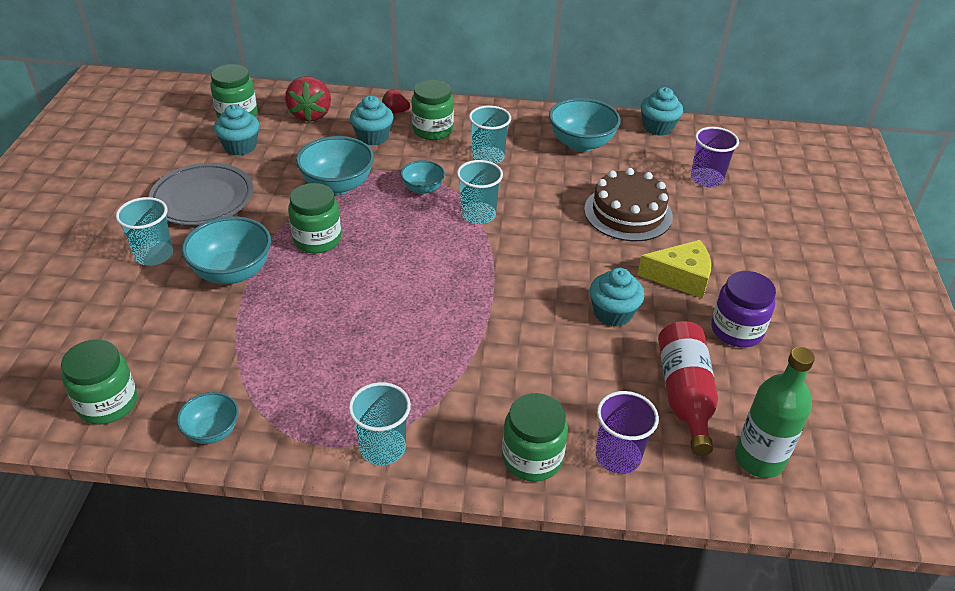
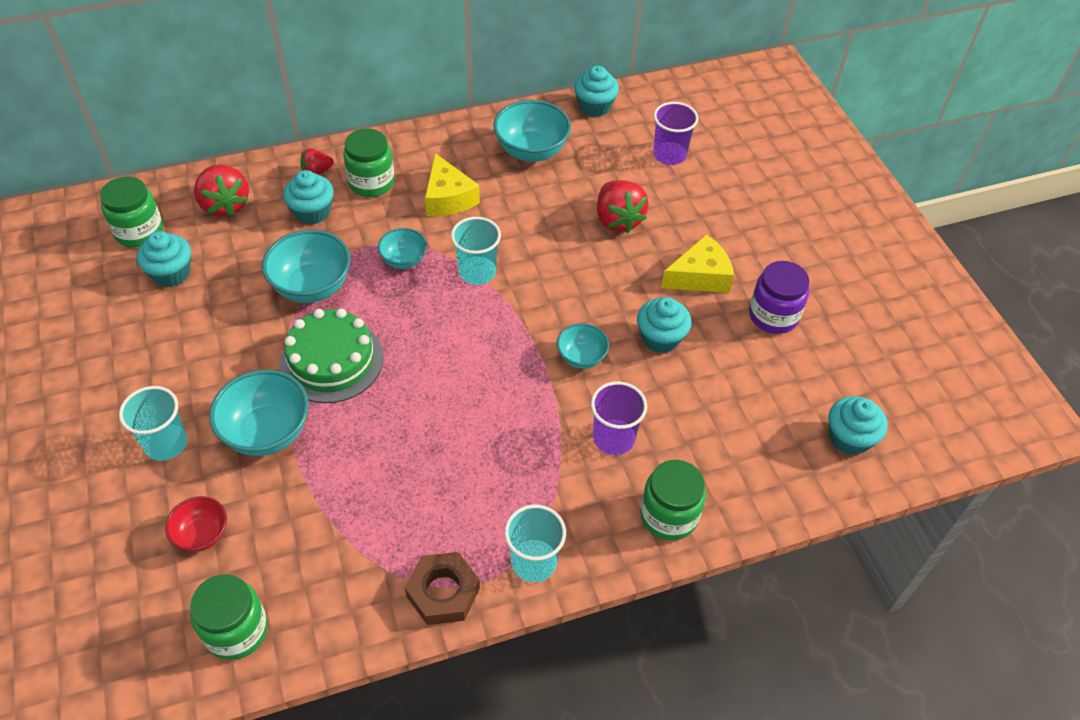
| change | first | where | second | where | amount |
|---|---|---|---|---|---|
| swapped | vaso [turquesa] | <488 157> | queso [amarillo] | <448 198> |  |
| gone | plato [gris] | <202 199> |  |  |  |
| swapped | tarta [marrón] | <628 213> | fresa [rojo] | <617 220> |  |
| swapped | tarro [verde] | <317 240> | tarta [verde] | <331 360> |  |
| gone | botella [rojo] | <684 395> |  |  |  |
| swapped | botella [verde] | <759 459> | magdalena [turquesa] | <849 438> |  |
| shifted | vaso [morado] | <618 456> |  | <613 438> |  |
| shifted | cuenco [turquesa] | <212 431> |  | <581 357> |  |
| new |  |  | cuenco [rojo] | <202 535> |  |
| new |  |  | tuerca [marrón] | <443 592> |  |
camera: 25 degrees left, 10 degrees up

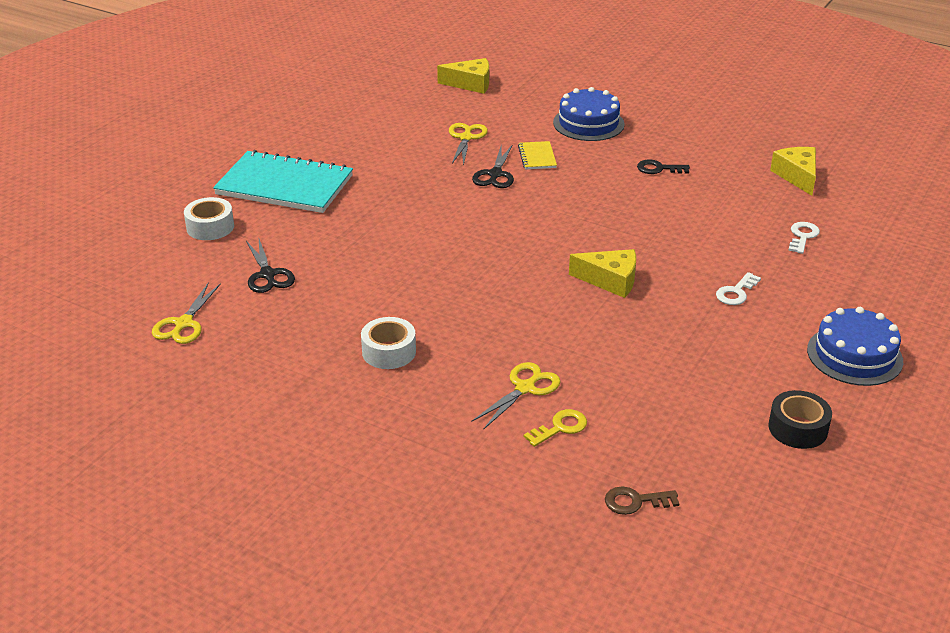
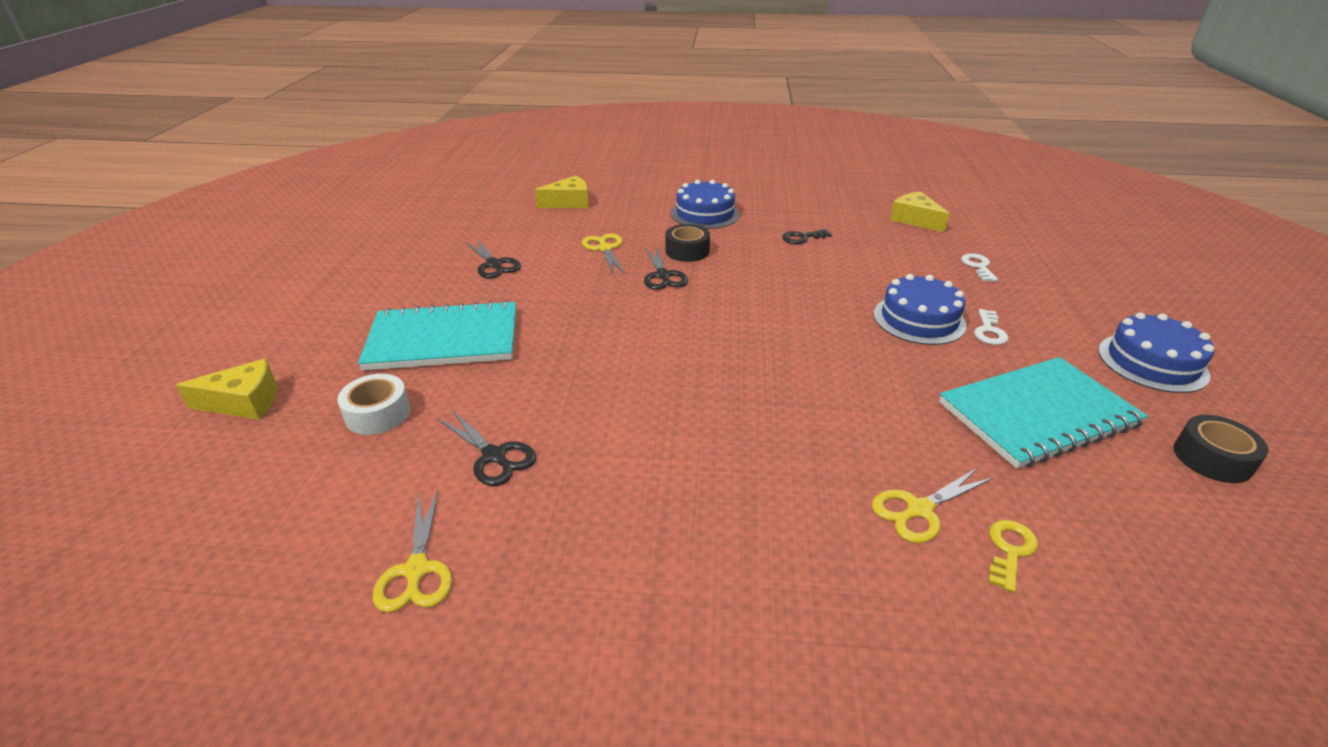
| change | first | where | second | where | amount |
|---|---|---|---|---|---|
| swapped | cuaderno [amarillo] | <537 157> | cinta adhesiva [negro] | <687 251> |  |
| shifted | queso [amarillo] | <610 280> |  | <244 402> |  |
| gone | cinta adhesiva [blanco] | <389 352> |  |  |  |
| rotated | tijeras [amarillo] | <525 388> |  | <919 509> | 135 degrees counterclockwise |
| gone | llave [marrón] | <635 501> |  |  |  |
| new |  |  | tijeras [negro] | <494 264> |  |
| new |  |  | tarta [azul] | <919 319> |  |
| new |  |  | cuaderno [turquesa] | <1037 414> |  |
camera: 25 degrees left, 0 degrees up

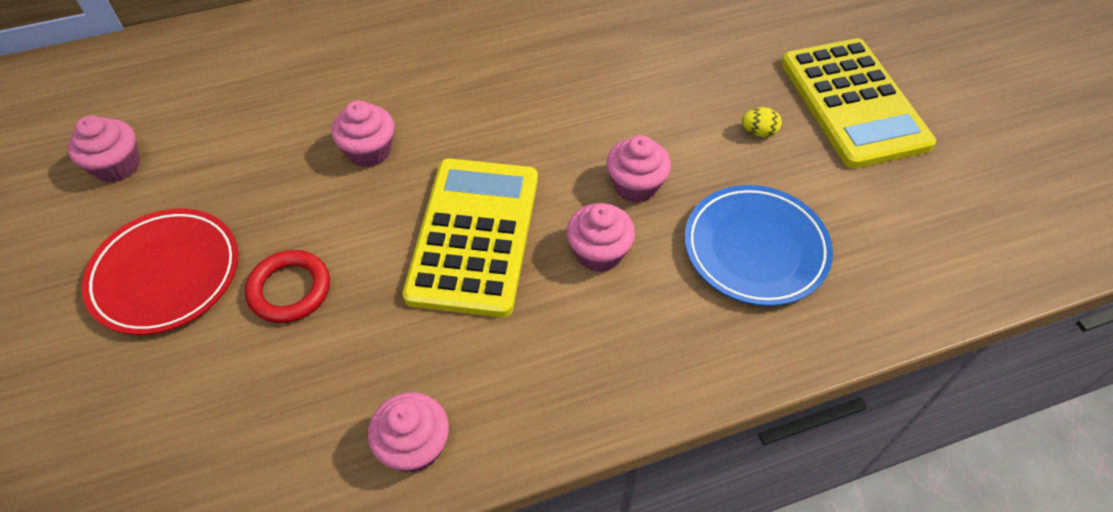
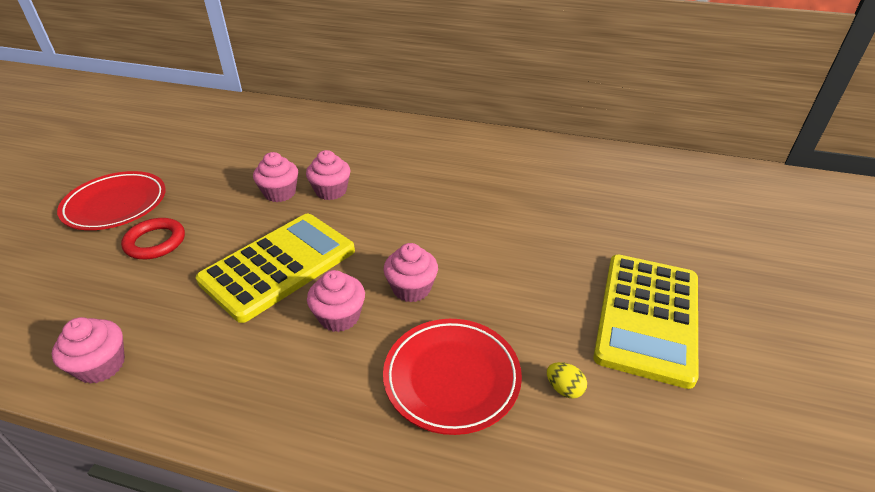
| change | first | where | second | where | amount |
|---|---|---|---|---|---|
| shifted | huevo [amarillo] | <758 132> |  | <564 389> |  |
| shifted | magdalena [rosa] | <117 166> |  | <331 191> |  |
| repainted | plato [azul] | <755 249> | plato [rojo] | <452 378> |  |
camera: 35 degrees right, 15 degrees down

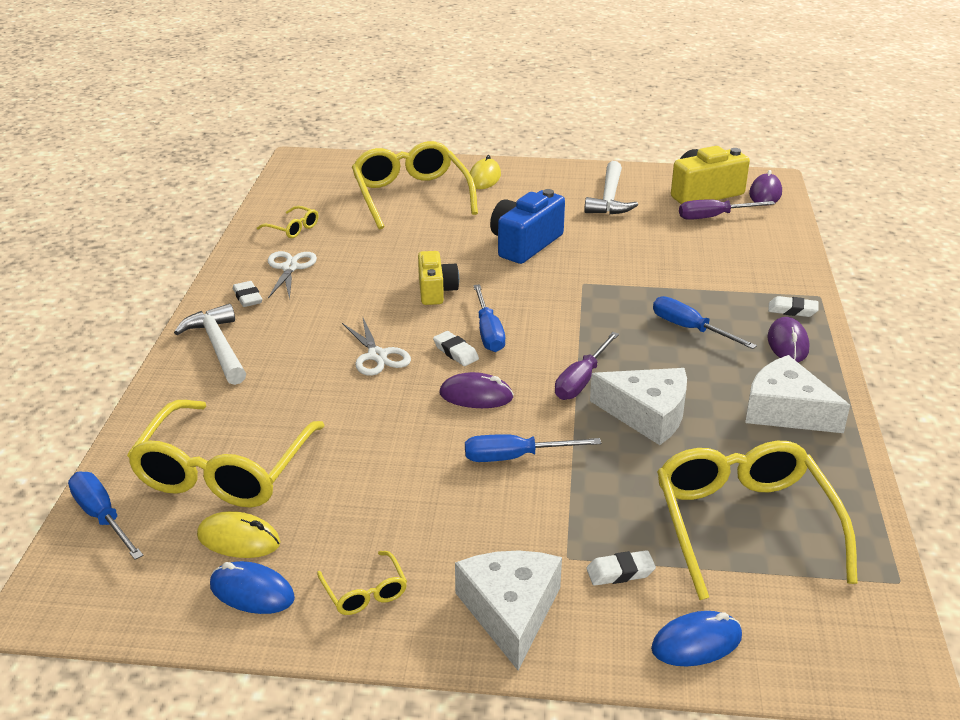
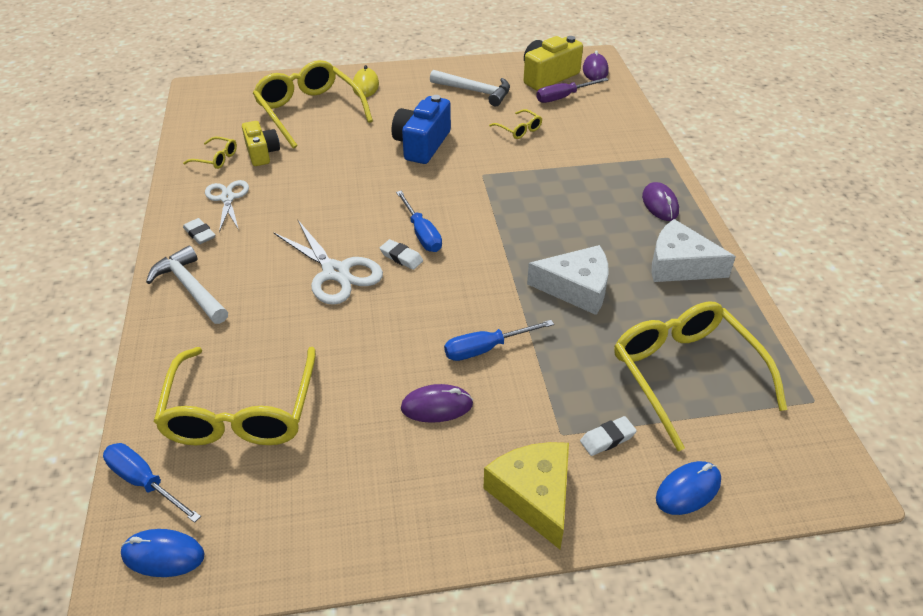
| change | first | where | second | where | amount |
|---|---|---|---|---|---|
| rotated | martillo [blanco] | <609 198> |  | <475 91> | 60 degrees counterclockwise |
| shifted | cámara [amarillo] | <436 291> |  | <262 153> |  |
| gone | destornillador [azul] | <690 329> |  |  |  |
| gone | goma de borrar [blanco] | <792 310> |  |  |  |
| scaled | tijeras [blanco] | <377 356> |  | <336 272> | x1.51 |
| gone | destornillador [morado] | <581 380> |  |  |  |
| shifted | ratón [morado] | <476 395> |  | <437 406> |  |
| gone | ratón [amarillo] | <239 539> |  |  |  |
| repainted | queso [blanco] | <510 611> | queso [amarillo] | <534 495> |  |
| shifted | gafas [amarillo] | <365 592> |  | <519 129> |  |
| shifted | ratón [azul] | <252 592> |  | <163 555> |  |
camera: 15 degrees left, 10 degrees up

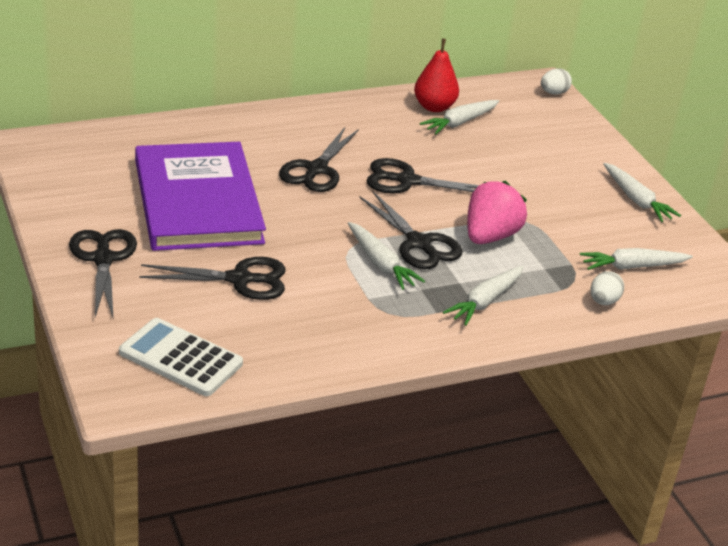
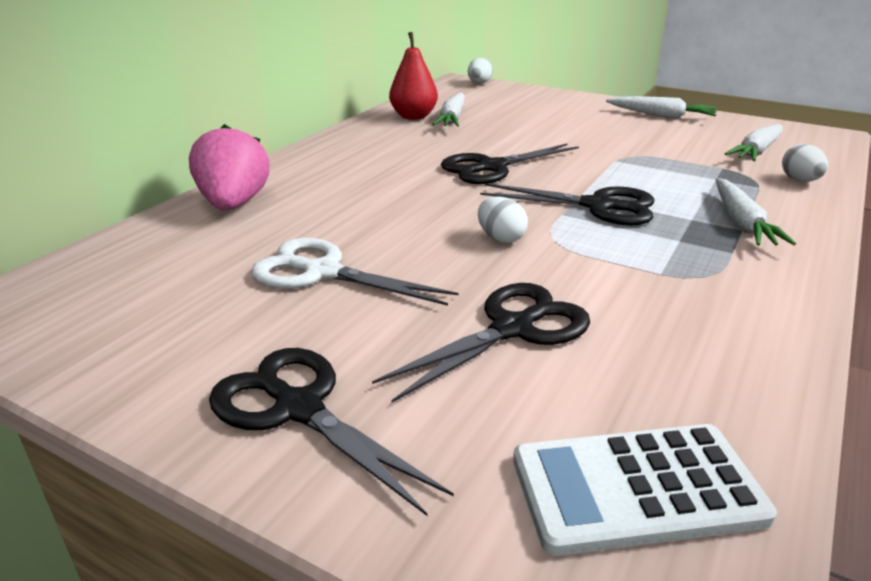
| change | first | where | second | where | amount |
|---|---|---|---|---|---|
| gone | tijeras [negro] | <316 170> |  |  |  |
| swapped | libro [morado] | <197 201> | tijeras [blanco] | <322 272> |  |
| shifted | fresa [rosa] | <490 236> |  | <234 204> |  |
| gone | zanahoria [blanco] | <380 263> |  |  |  |
| new |  |  | huevo [blanco] | <500 238> |  |
camera: 35 degrees left, 5 degrees down

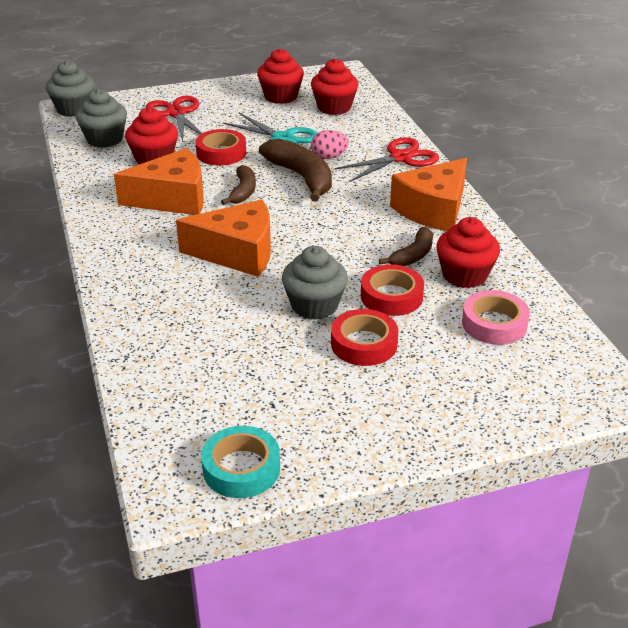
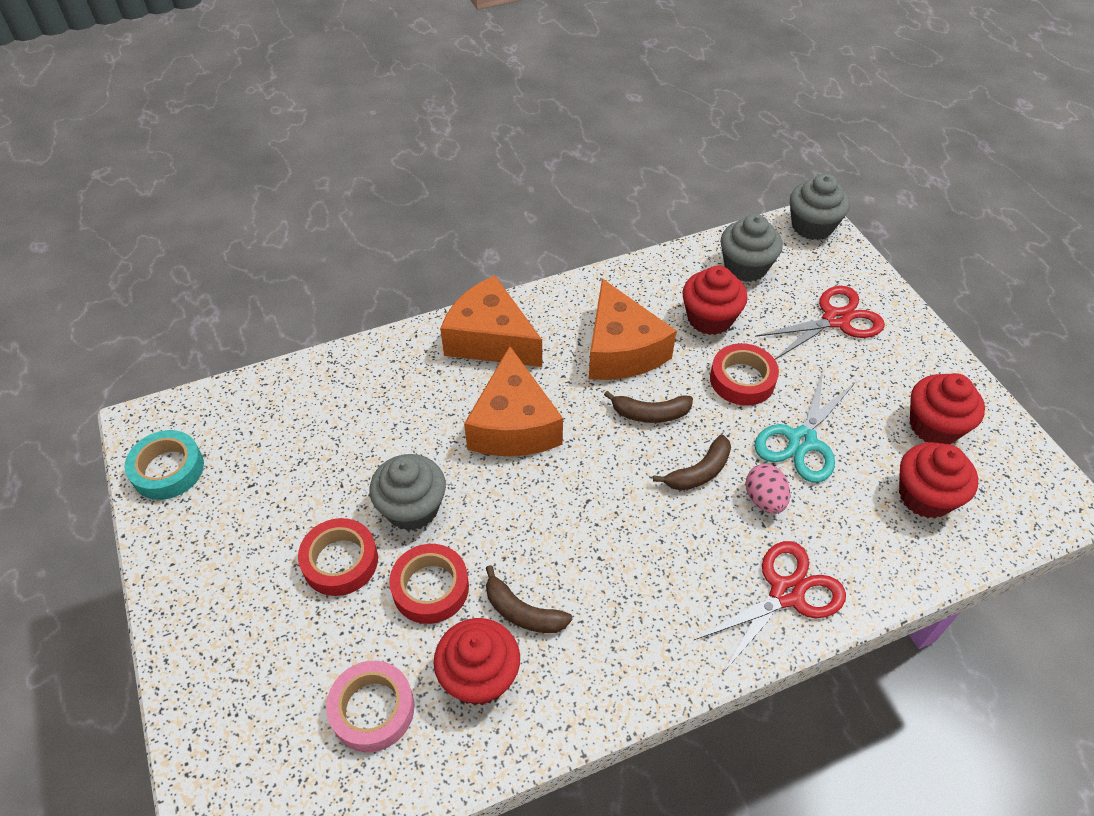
| change | first | where | second | where | amount |
|---|---|---|---|---|---|
| rotated | tijeras [rojo] | <401 158> |  | <786 593> | 90 degrees counterclockwise |
| scaled | plátano [marrón] | <301 177> |  | <699 472> | x0.59 |
| shifted | queso [naranja] | <433 210> |  | <490 339> |  |
camera: 85 degrees right, 15 degrees up

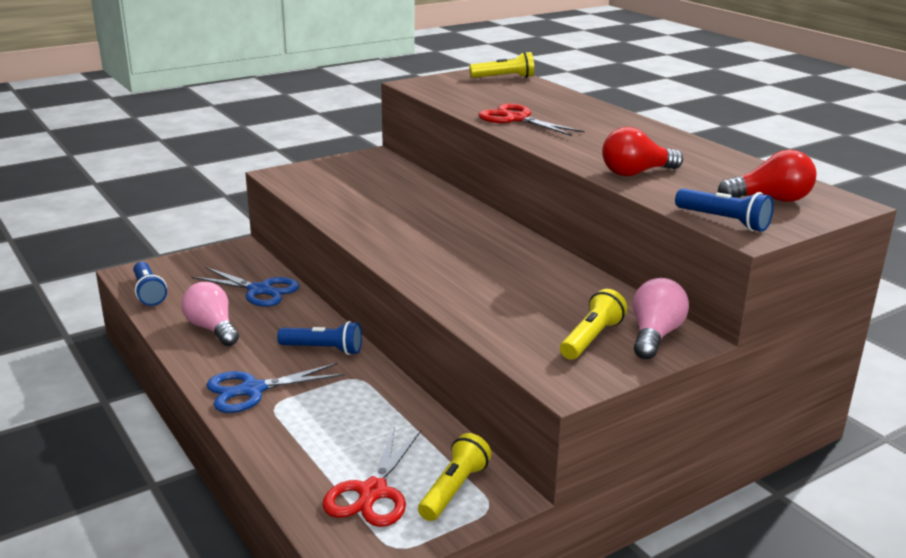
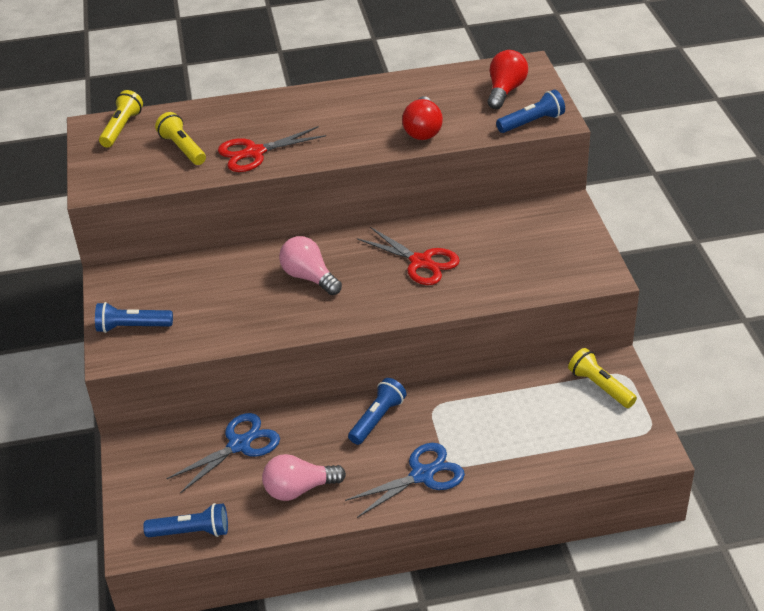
| change | first | where | second | where | amount |
|---|---|---|---|---|---|
| shifted | bombilla [rosa] | <654 335> |  | <309 277> |  |
| shifted | lámpara de mano [amarillo] | <591 338> |  | <183 149> |  |
| rotated | tijeras [azul] | <252 390> |  | <422 475> | 120 degrees counterclockwise |
| shifted | tijeras [rojo] | <372 492> |  | <421 262> |  |
| new |  |  | lámpara de mano [azul] | <132 327> |  |
camera: 65 degrees left, 15 degrees up

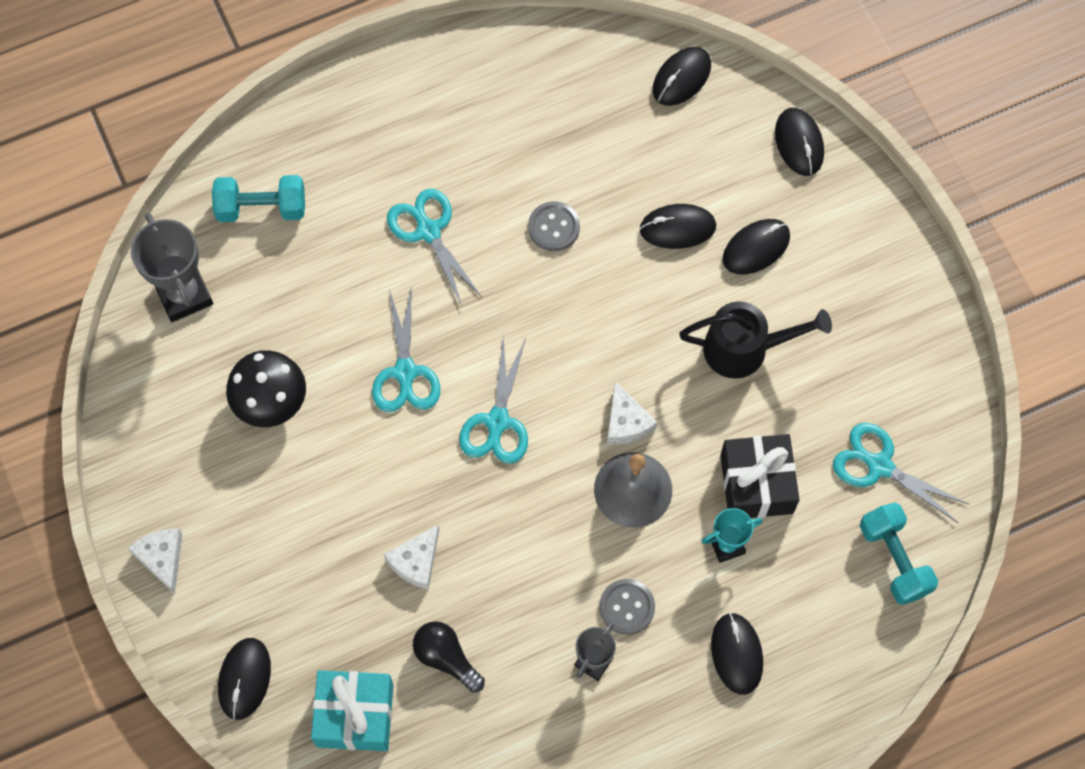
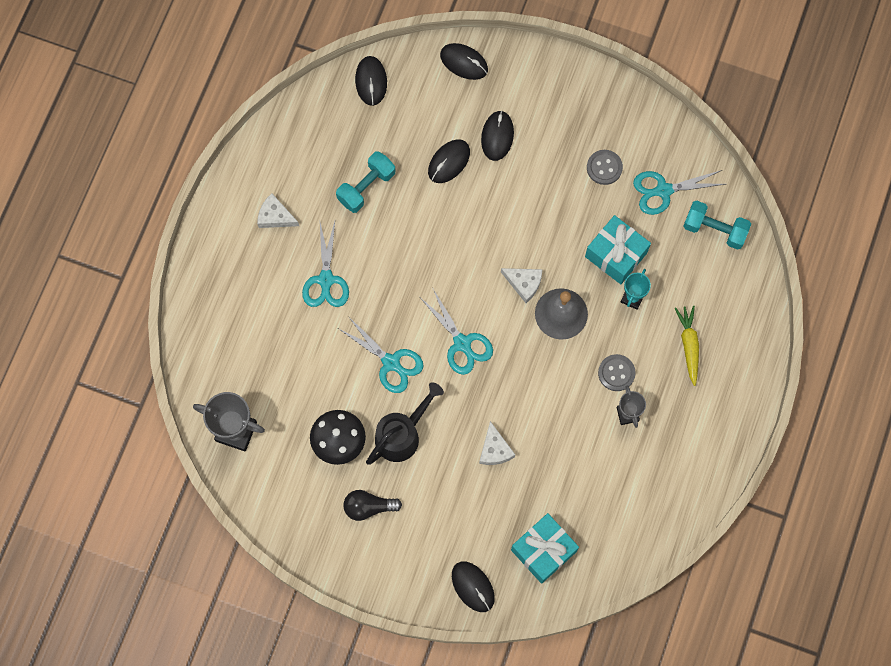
| change | first | where | second | where | amount |
|---|---|---|---|---|---|
| shifted | mancuerna [turquesa] | <261 208> |  | <366 187> |  |
| rotated | tijeras [turquesa] | <428 230> |  | <326 280> | 105 degrees counterclockwise |
| shifted | botón [gris] | <554 227> |  | <604 168> |  |
| shifted | regadera [negro] | <745 349> |  | <402 434> |  |
| repainted | regalo [negro] | <756 484> | regalo [turquesa] | <616 254> |  |
| shifted | queso [blanco] | <162 558> |  | <275 216> |  |
| swapped | ratón [negro] | <737 654> | zanahoria [amarillo] | <689 345> |  |
| shifted | bombilla [negro] | <446 658> |  | <368 507> |  |
camera: 45 degrees left, 5 degrees up

